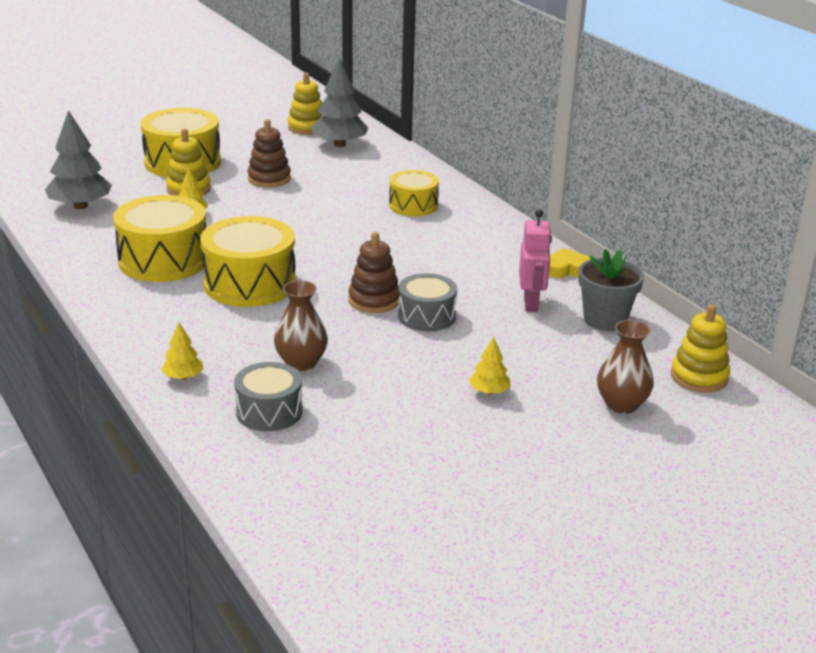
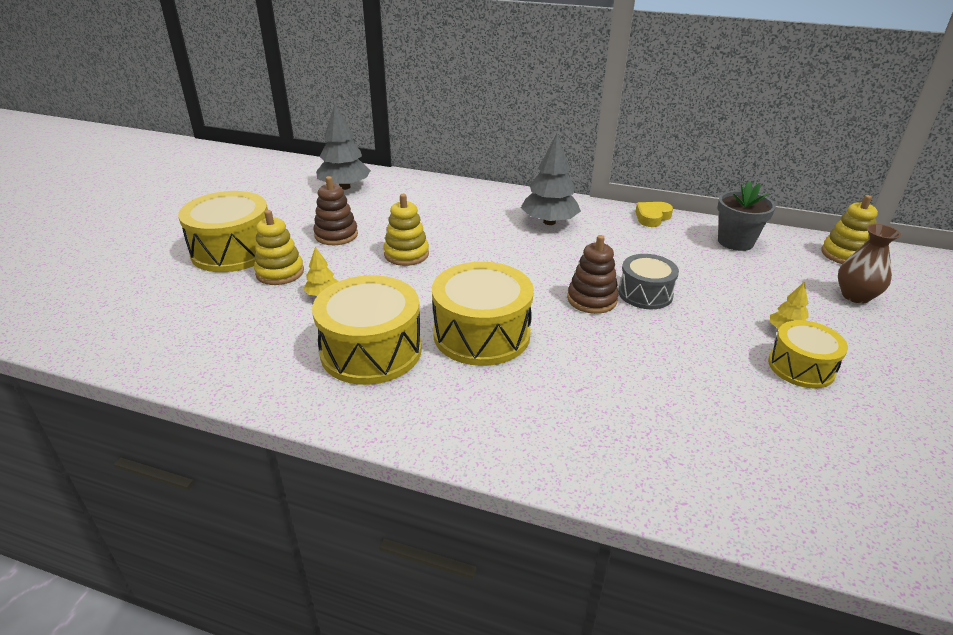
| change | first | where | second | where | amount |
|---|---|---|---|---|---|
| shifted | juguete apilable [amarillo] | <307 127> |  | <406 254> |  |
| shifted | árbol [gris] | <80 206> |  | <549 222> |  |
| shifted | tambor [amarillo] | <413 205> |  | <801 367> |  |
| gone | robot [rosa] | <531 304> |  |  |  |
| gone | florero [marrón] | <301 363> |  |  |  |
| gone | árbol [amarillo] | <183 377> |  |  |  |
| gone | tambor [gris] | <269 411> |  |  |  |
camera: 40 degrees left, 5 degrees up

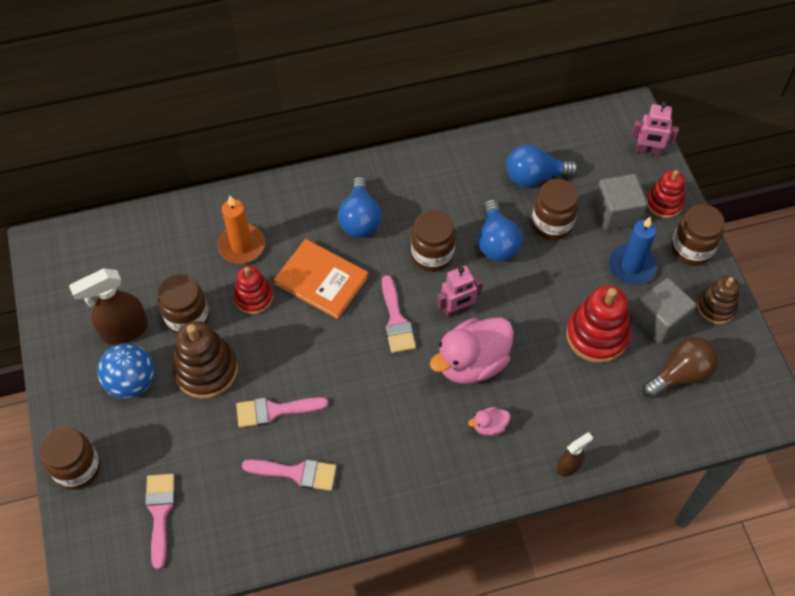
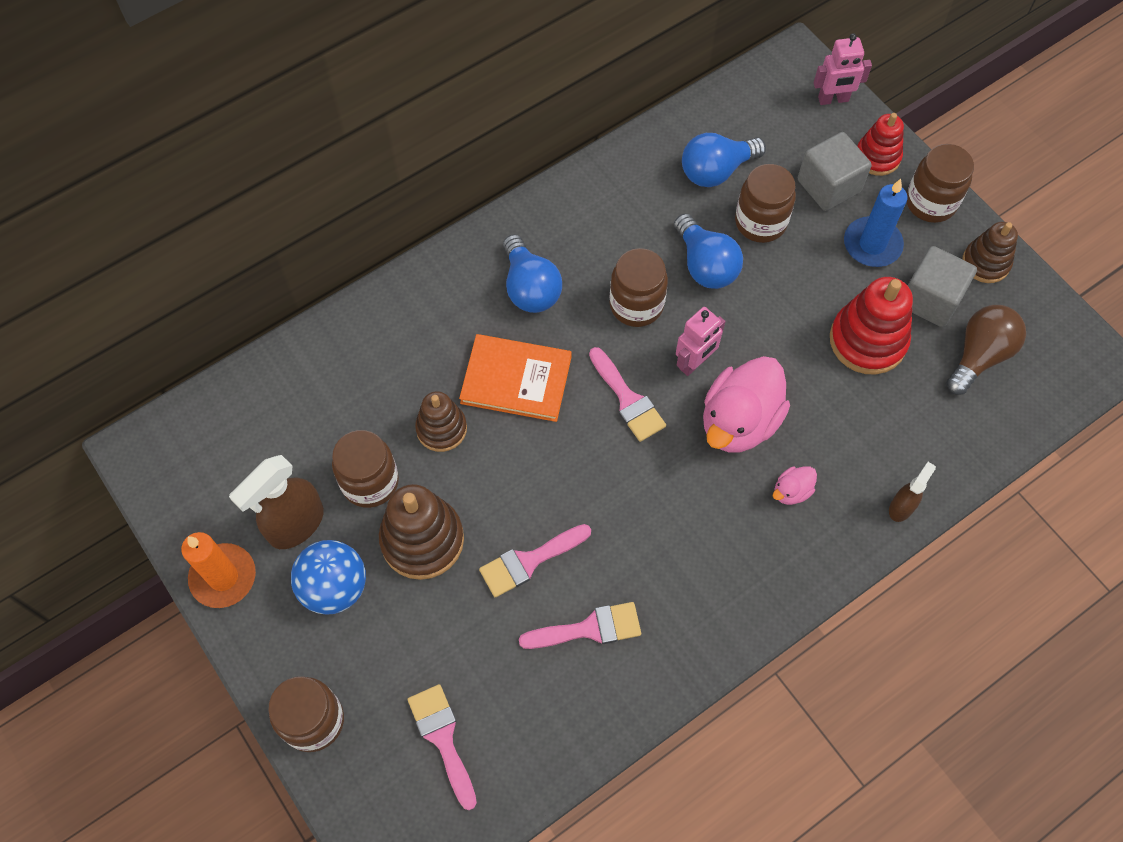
| change | first | where | second | where | amount |
|---|---|---|---|---|---|
| shifted | vela [naranja] | <241 246> |  | <223 577> |  |
| repainted | juguete apilable [rojo] | <253 297> | juguete apilable [marrón] | <441 429> |  |
camera: 20 degrees left, 5 degrees up

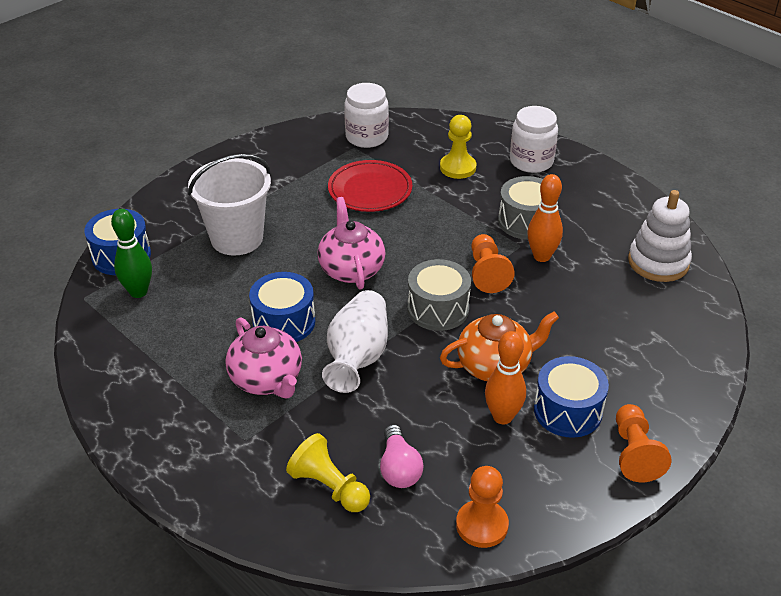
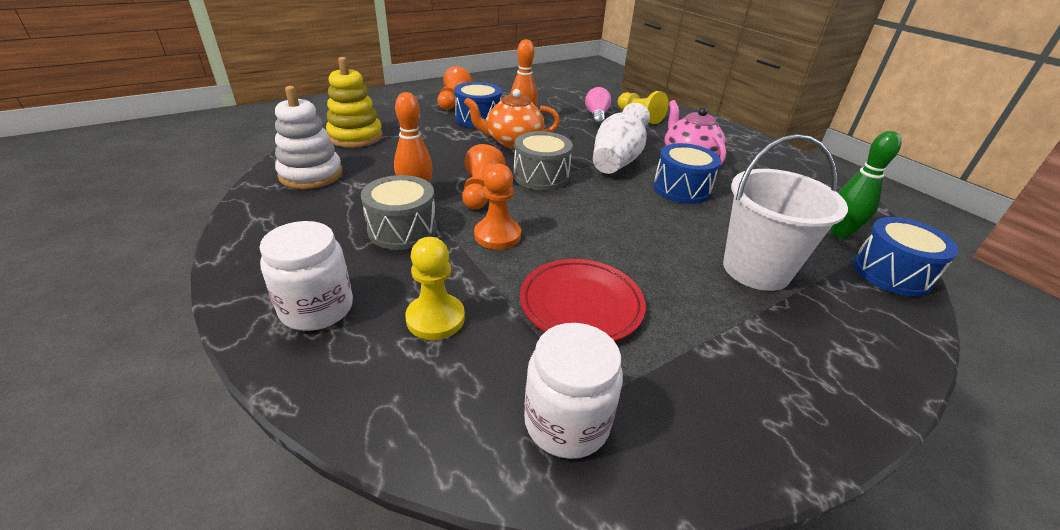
| change | first | where | second | where | amount |
|---|---|---|---|---|---|
| gone | tetera [rosa] | <351 269> |  |  |  |
| shifted | peón [naranja] | <482 525> |  | <497 235> |  |
| new |  |  | juguete apilable [amarillo] | <355 137> |  |
camera: 170 degrees left, 5 degrees down

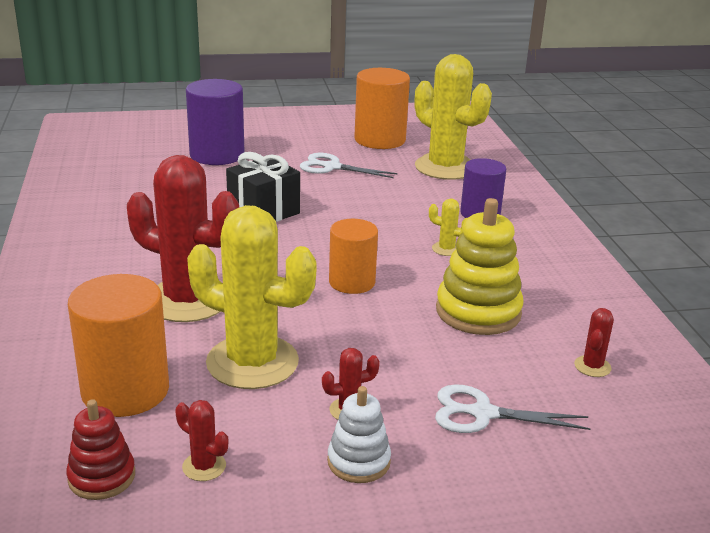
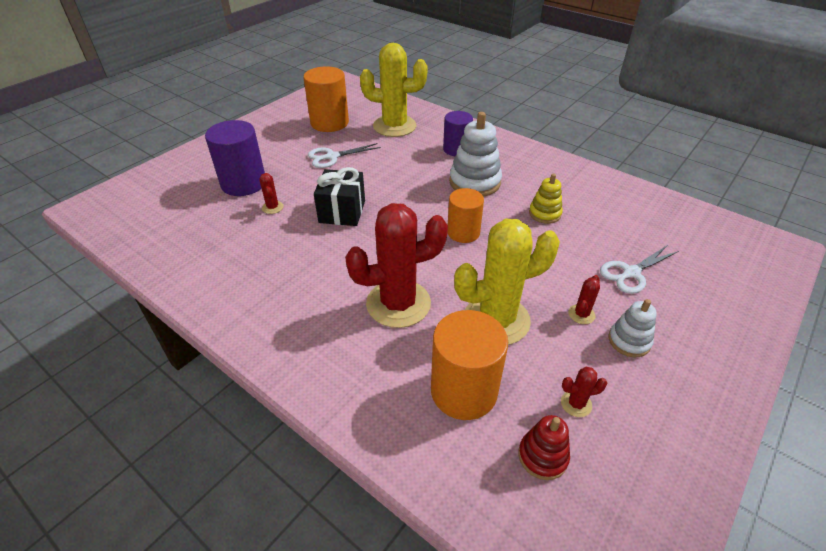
| change | first | where | second | where | amount |
|---|---|---|---|---|---|
| scaled | juguete apilable [amarillo] | <478 312> |  | <544 214> | x0.58 |
| swapped | cactus [amarillo] | <446 249> | juguete apilable [blanco] | <475 182> |  |
| shifted | cactus [rojo] | <592 366> |  | <272 207> |  |
camera: 40 degrees left, 15 degrees up

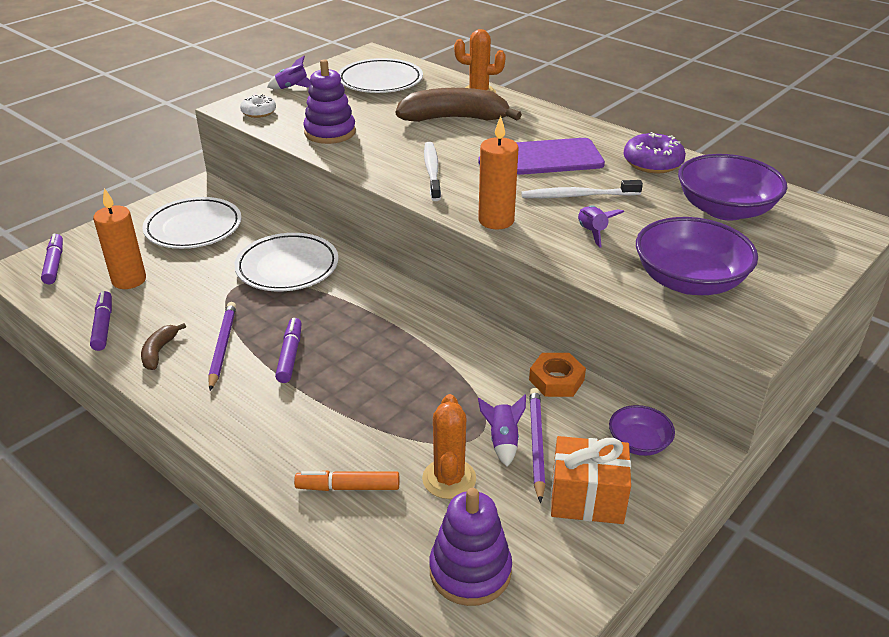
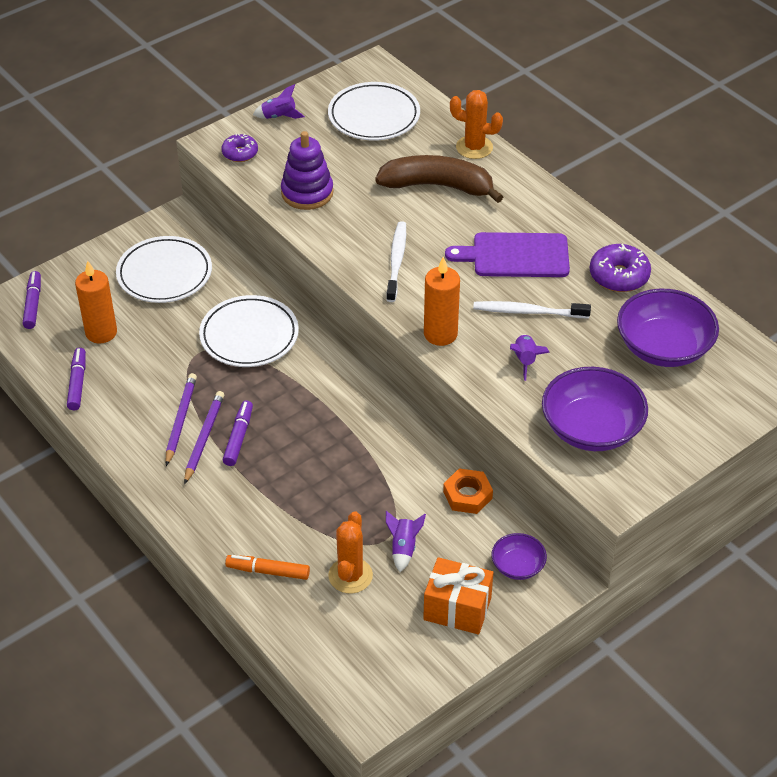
| change | first | where | second | where | amount |
|---|---|---|---|---|---|
| repainted | rosquilla [blanco] | <259 112> | rosquilla [morado] | <240 153> |  |
| gone | plátano [marrón] | <159 352> |  |  |  |
| shifted | lápiz [morado] | <536 444> |  | <204 438> |  |
| gone | juguete apilable [morado] | <470 571> |  |  |  |
camera: 10 degrees right, 10 degrees up

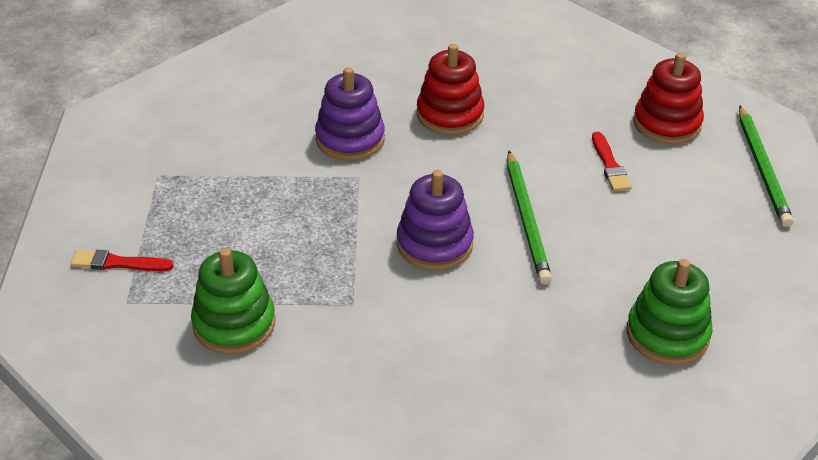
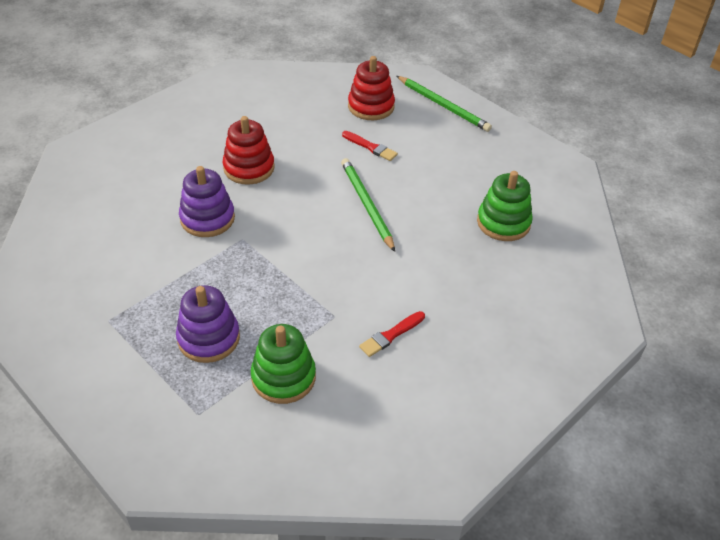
| change | first | where | second | where | amount |
|---|---|---|---|---|---|
| rotated | lápiz [verde] | <527 220> |  | <366 205> | 150 degrees counterclockwise |
| shifted | juguete apilable [morado] | <434 244> |  | <208 338> |  |
| shifted | pincel [rojo] | <118 263> |  | <391 335> |  |
camera: 45 degrees left, 5 degrees up

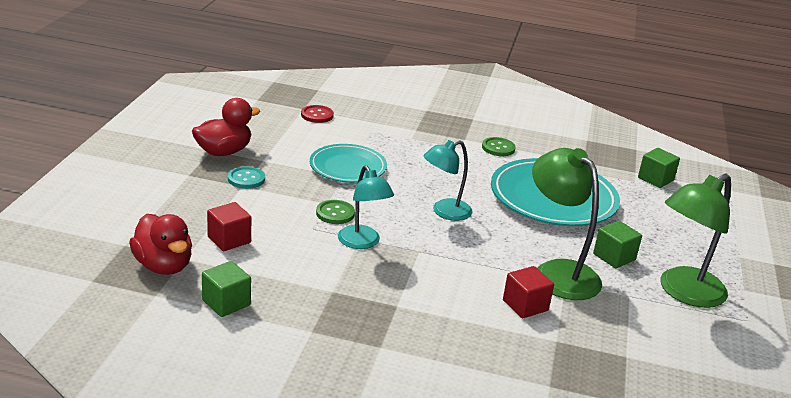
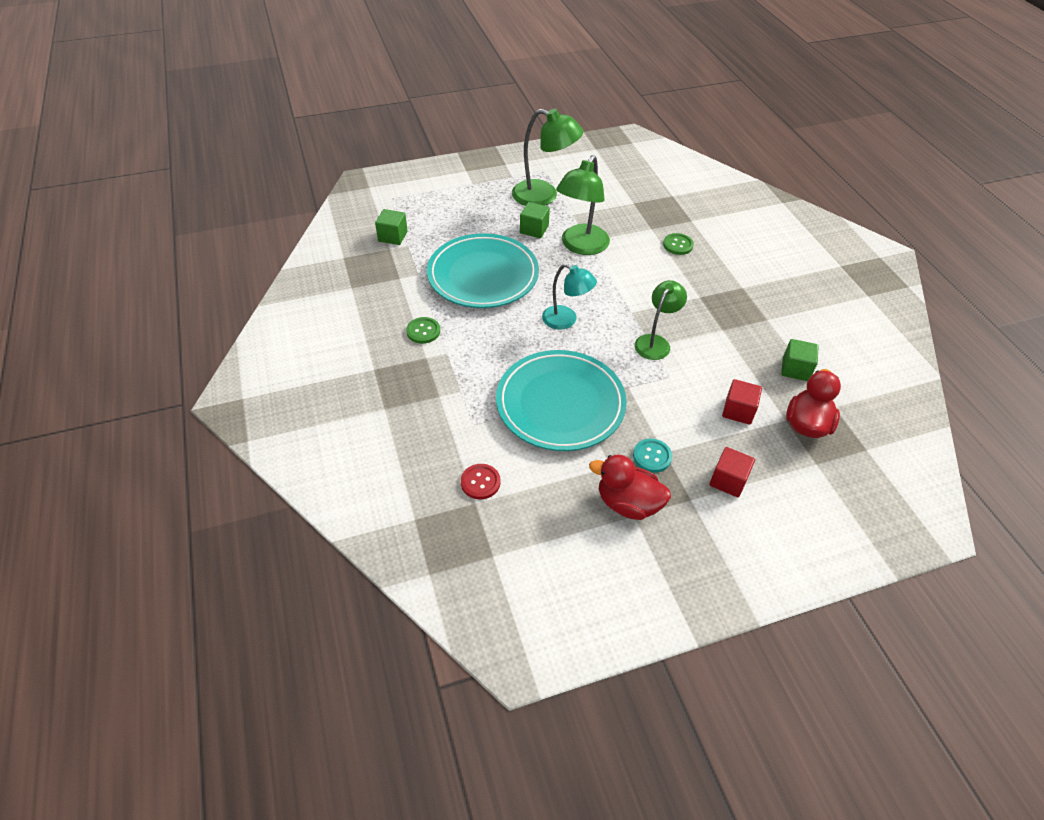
| change | first | where | second | where | amount |
|---|---|---|---|---|---|
| scaled | plato [turquesa] | <348 167> |  | <560 404> | x1.63 |
| repainted | lámpara [turquesa] | <362 243> | lámpara [verde] | <655 342> |  |
| shifted | botón [verde] | <335 213> |  | <678 245> |  |
| shifted | cubo [rojo] | <525 305> |  | <728 480> |  |
camera: 120 degrees left, 20 degrees up

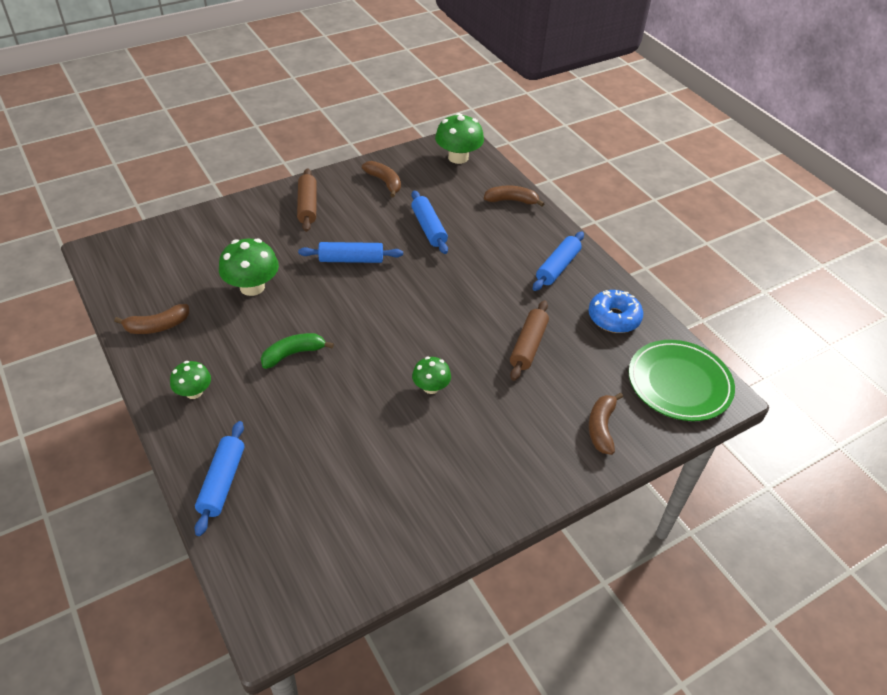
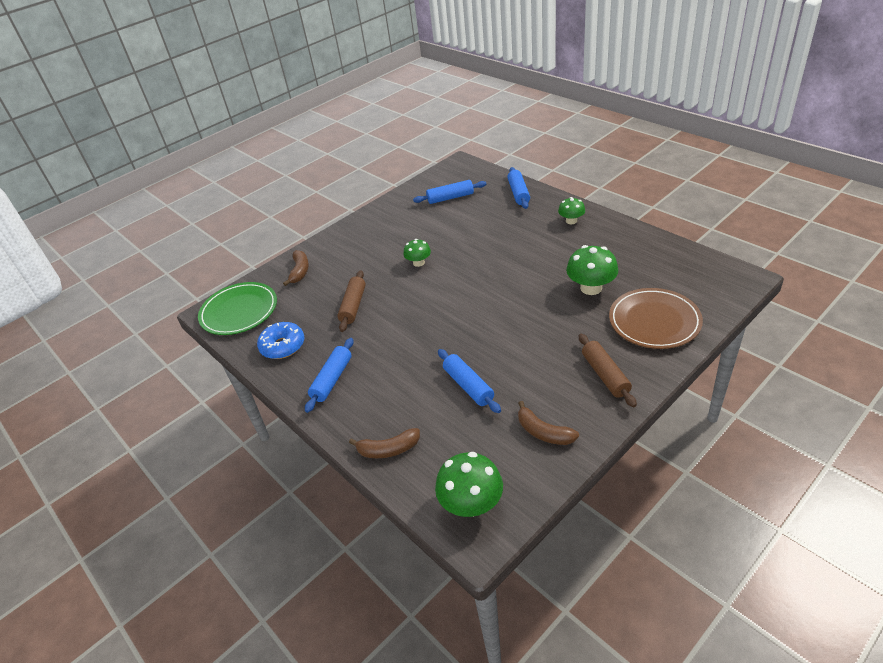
| change | first | where | second | where | amount |
|---|---|---|---|---|---|
| shifted | rodillo [azul] | <351 259> |  | <450 198> |  |
| gone | plátano [marrón] | <157 326> |  |  |  |
| gone | plátano [verde] | <293 354> |  |  |  |
| new |  |  | plato [marrón] | <654 321> |  |
camera: 175 degrees right, 5 degrees down

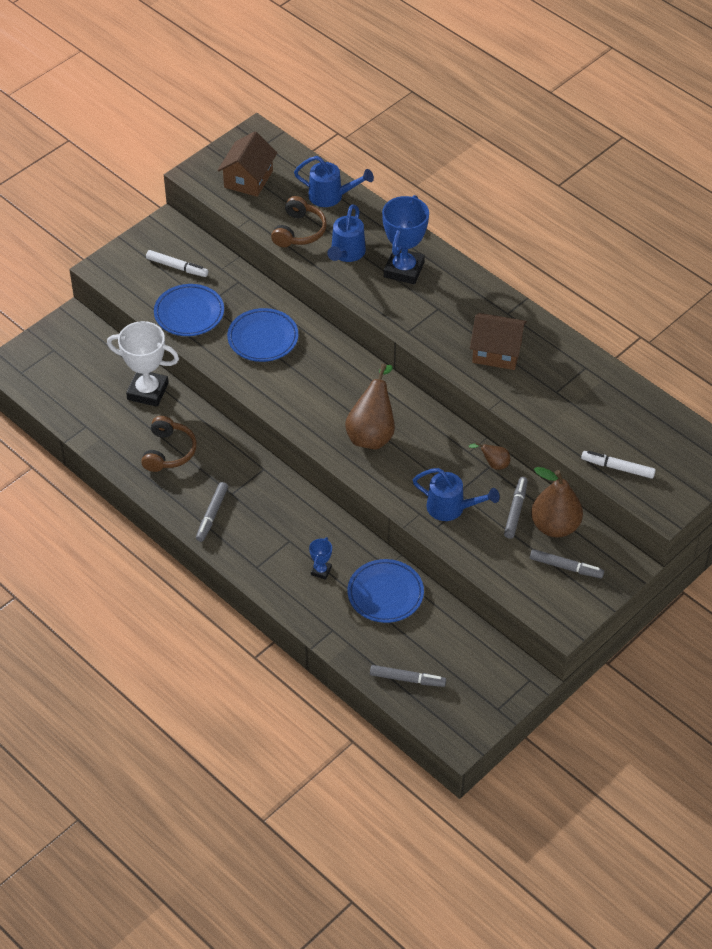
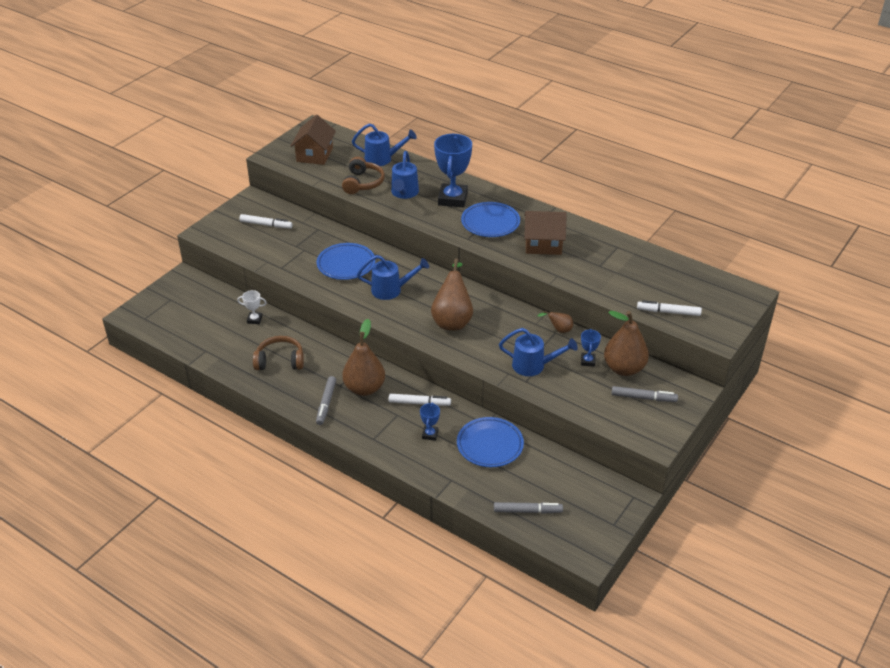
| change | first | where | second | where | amount |
|---|---|---|---|---|---|
| shifted | plato [azul] | <189 313> |  | <490 223> |  |
| scaled | trofeo [blanco] | <148 391> |  | <254 319> | x0.47 |
| rotated | auriculares [marrón] | <168 452> |  | <280 361> | 90 degrees counterclockwise |
| swapped | rotulador [gris] | <516 511> | trofeo [azul] | <588 361> |  |
| new |  |  | regadera [azul] | <391 290> |  |
| new |  |  | pera [marrón] | <364 388> |  |
| new |  |  | rotulador [blanco] | <419 403> |  |
camera: 10 degrees left, 10 degrees down

